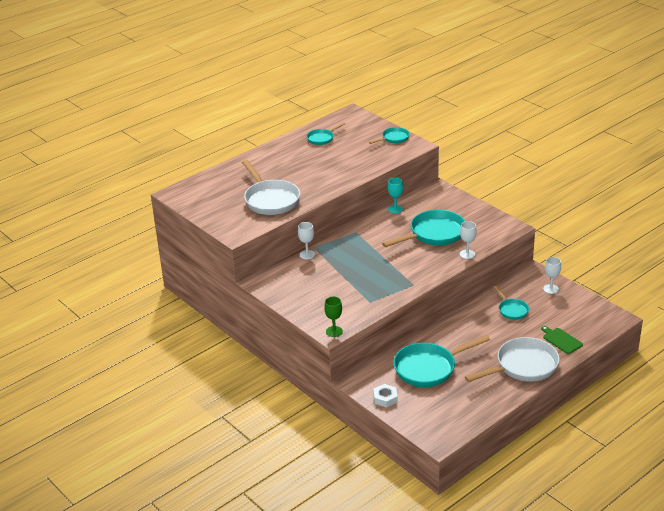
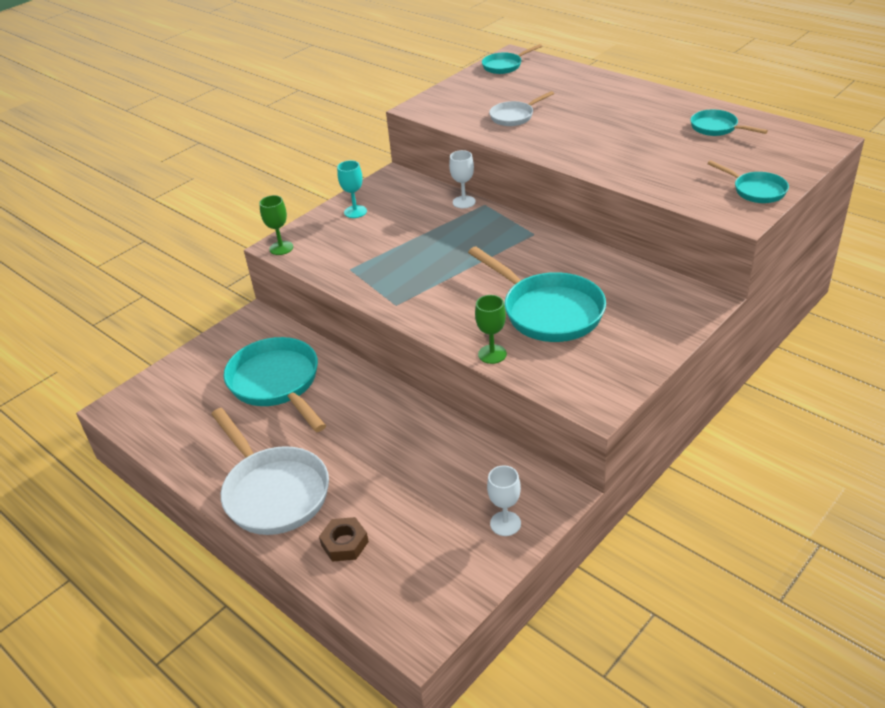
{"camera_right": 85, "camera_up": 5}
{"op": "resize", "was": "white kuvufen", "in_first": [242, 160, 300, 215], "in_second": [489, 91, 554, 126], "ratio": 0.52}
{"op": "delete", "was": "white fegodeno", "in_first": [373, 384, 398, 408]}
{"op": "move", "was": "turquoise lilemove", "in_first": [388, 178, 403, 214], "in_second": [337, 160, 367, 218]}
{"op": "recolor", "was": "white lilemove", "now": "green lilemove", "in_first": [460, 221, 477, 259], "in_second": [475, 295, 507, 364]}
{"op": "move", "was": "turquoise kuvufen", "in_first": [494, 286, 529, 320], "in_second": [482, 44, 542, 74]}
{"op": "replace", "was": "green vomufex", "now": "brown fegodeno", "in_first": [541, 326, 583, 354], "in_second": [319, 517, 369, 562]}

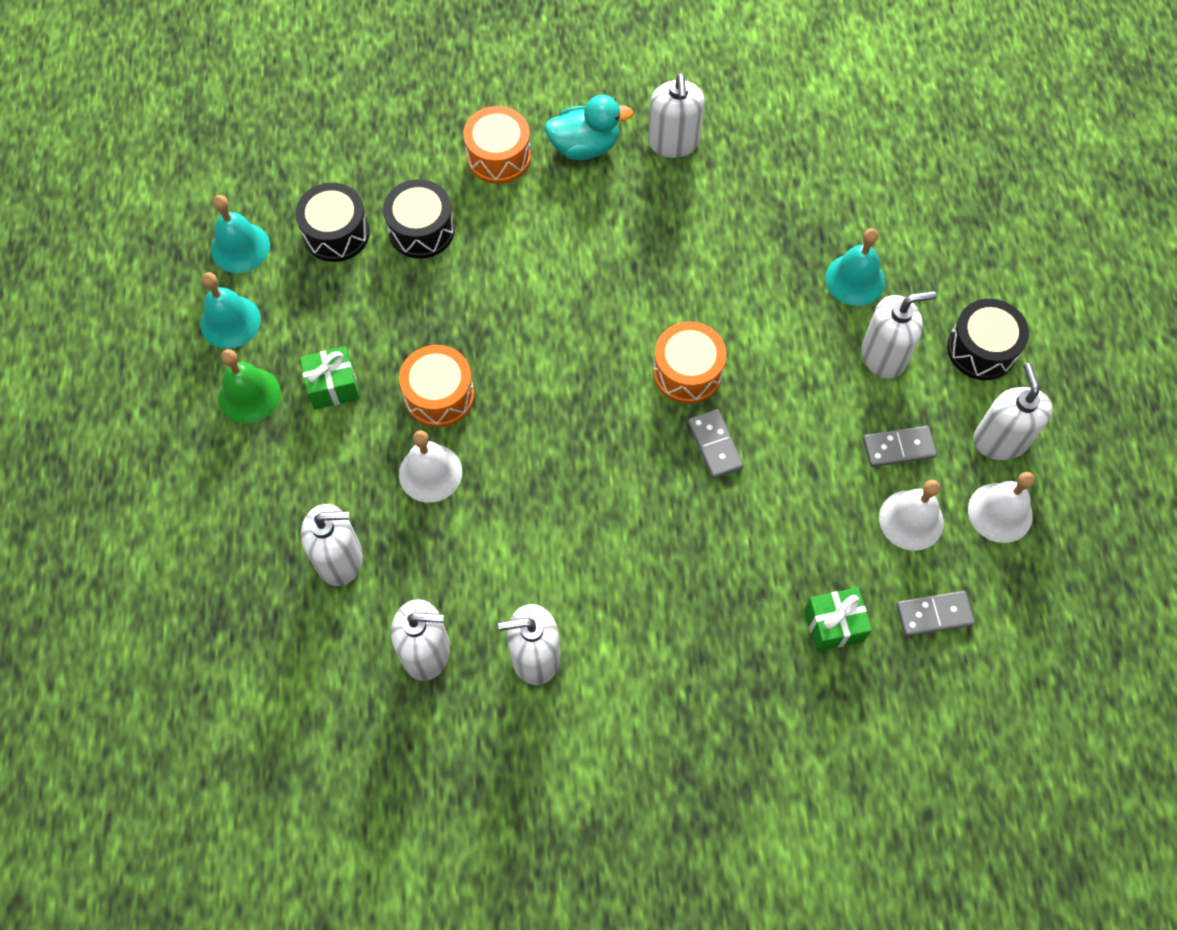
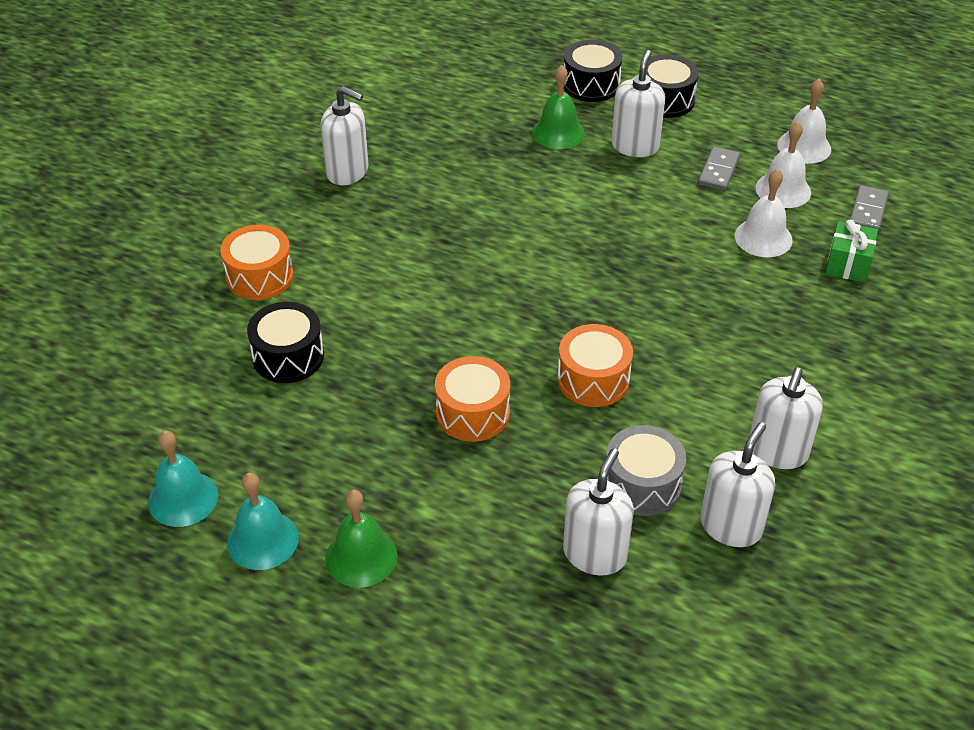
{"camera_right": -60, "camera_up": -20}
{"op": "move", "was": "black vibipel", "in_first": [295, 183, 370, 262], "in_second": [564, 40, 622, 102]}
{"op": "delete", "was": "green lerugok", "in_first": [300, 346, 360, 410]}
{"op": "move", "was": "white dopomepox", "in_first": [399, 430, 462, 503], "in_second": [735, 169, 793, 257]}
{"op": "delete", "was": "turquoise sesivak", "in_first": [545, 95, 633, 160]}
{"op": "move", "was": "orange vibipel", "in_first": [653, 322, 726, 404], "in_second": [557, 324, 633, 407]}
{"op": "delete", "was": "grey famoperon", "in_first": [688, 409, 744, 478]}
{"op": "recolor", "was": "turquoise dopomepox", "now": "green dopomepox", "in_first": [825, 228, 885, 306], "in_second": [532, 65, 585, 149]}
{"op": "delete", "was": "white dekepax", "in_first": [973, 363, 1053, 460]}
{"op": "insert", "now": "grey vibipel", "in_second": [606, 425, 686, 516]}

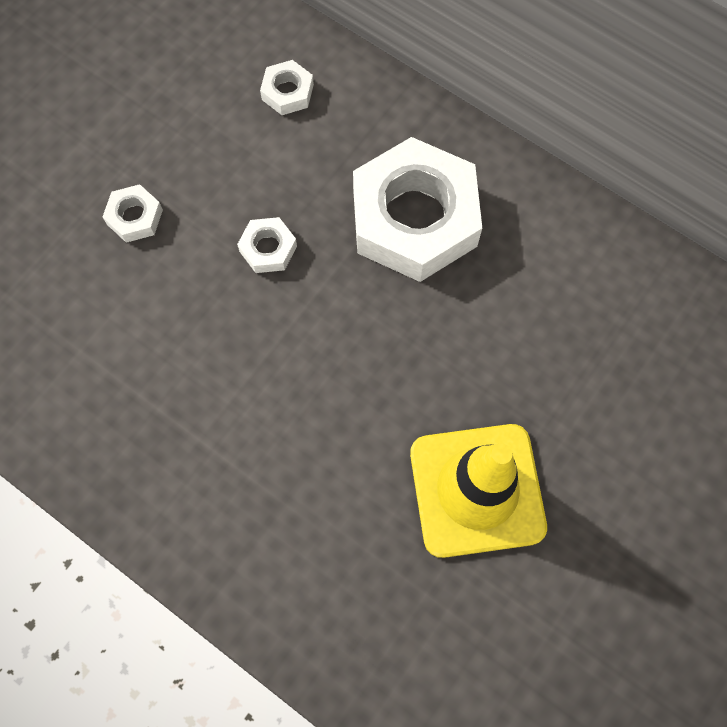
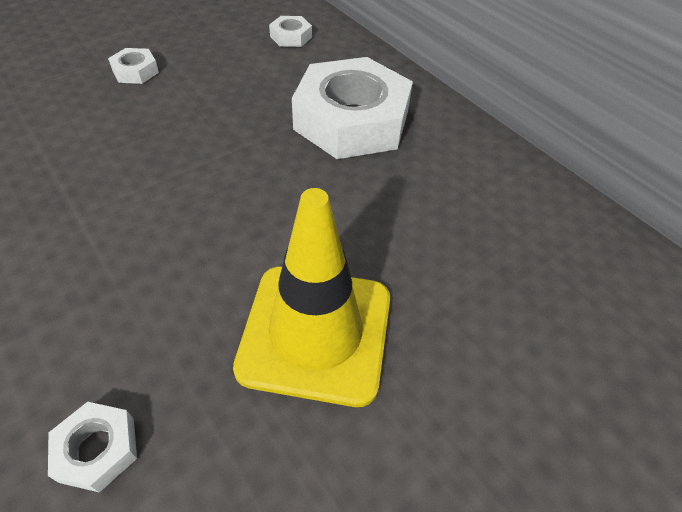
{"camera_right": 15, "camera_up": -20}
{"op": "move", "was": "white fegodeno", "in_first": [237, 217, 297, 273], "in_second": [48, 402, 137, 493]}

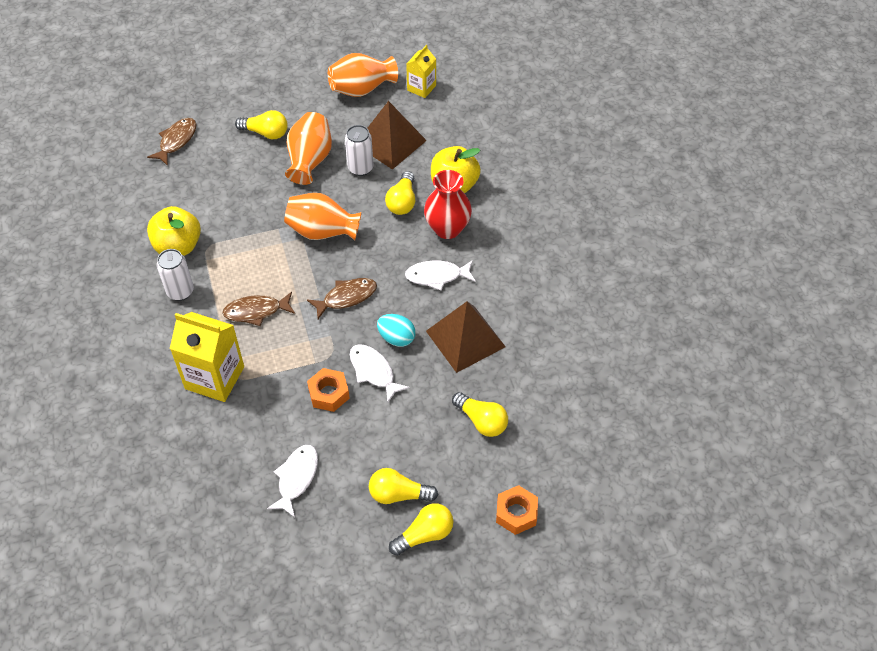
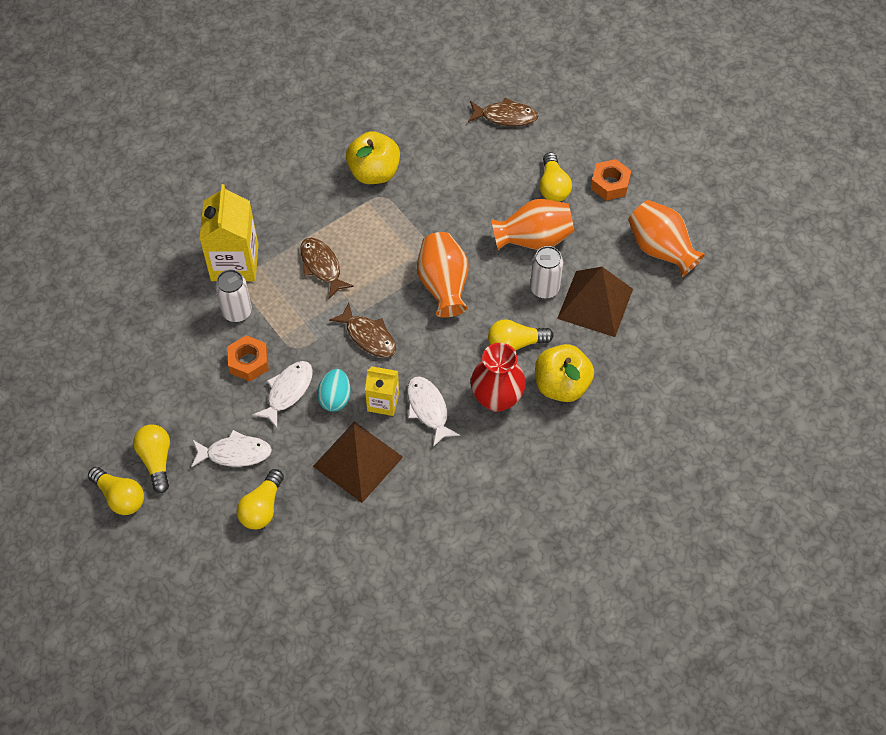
{"camera_right": 70, "camera_up": 5}
{"op": "move", "was": "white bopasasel", "in_first": [157, 249, 194, 301], "in_second": [215, 270, 252, 322]}
{"op": "move", "was": "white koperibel", "in_first": [267, 445, 318, 517], "in_second": [191, 430, 272, 467]}
{"op": "move", "was": "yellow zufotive", "in_first": [406, 45, 436, 98], "in_second": [365, 366, 399, 416]}
{"op": "move", "was": "orange fegodeno", "in_first": [496, 485, 538, 535], "in_second": [591, 159, 631, 201]}

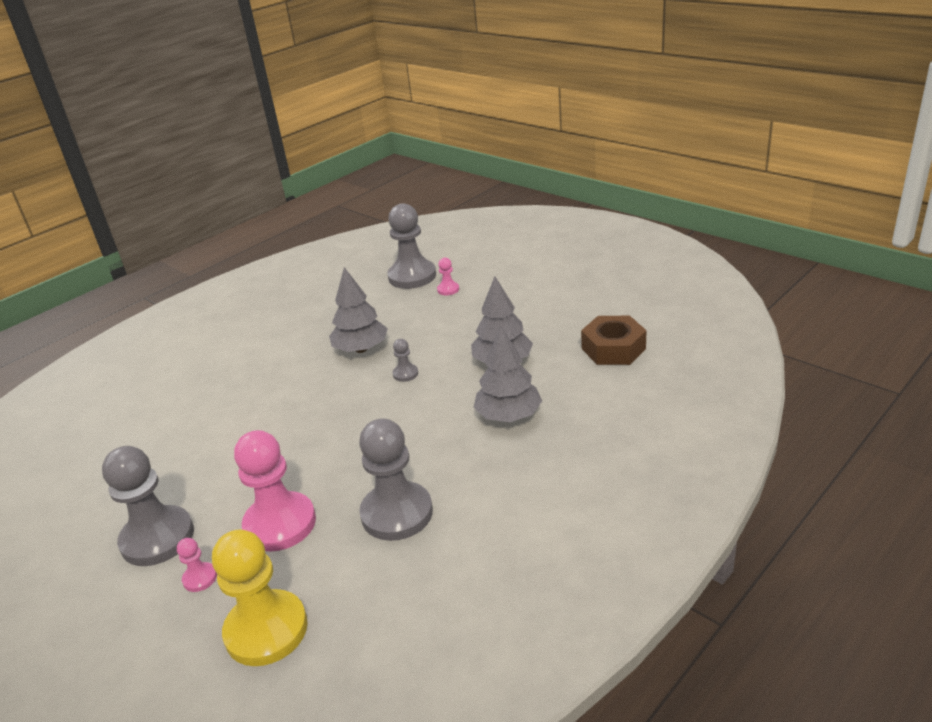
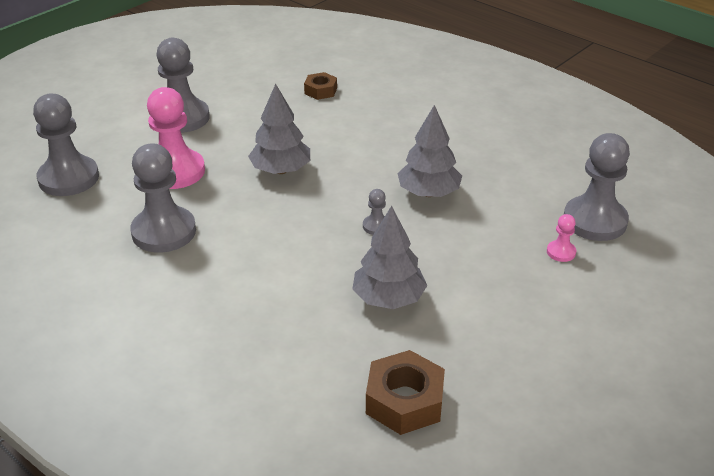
{"camera_right": 85, "camera_up": 5}
{"op": "delete", "was": "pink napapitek", "in_first": [177, 538, 217, 592]}
{"op": "recolor", "was": "yellow napapitek", "now": "grey napapitek", "in_first": [212, 530, 308, 666], "in_second": [33, 93, 99, 196]}
{"op": "move", "was": "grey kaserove", "in_first": [473, 325, 542, 422], "in_second": [248, 84, 310, 174]}
{"op": "insert", "now": "brown fegodeno", "in_second": [304, 72, 337, 100]}

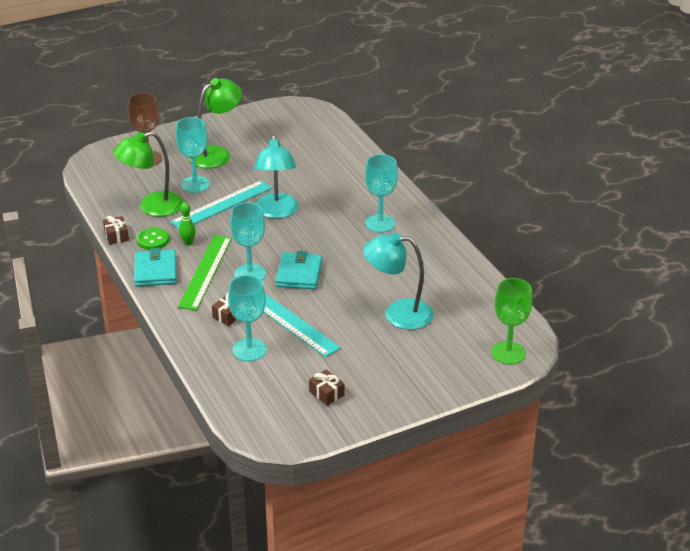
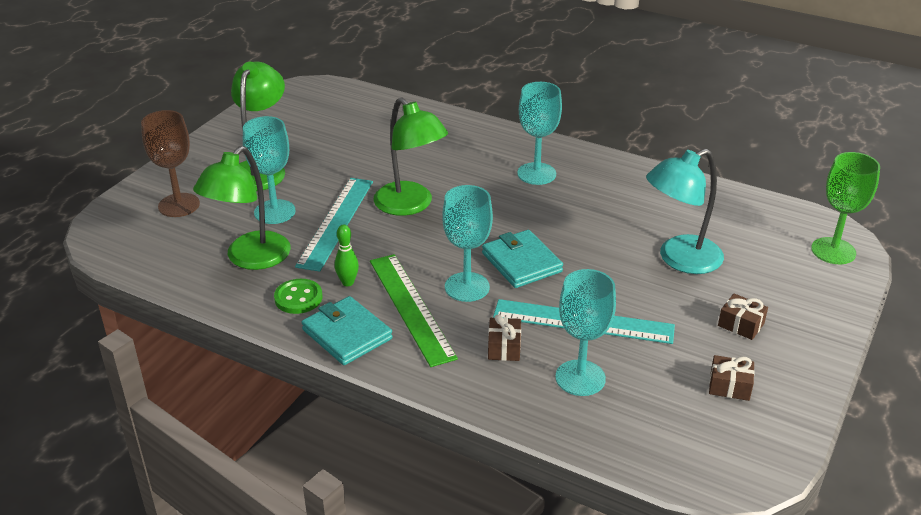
{"camera_right": -35, "camera_up": 0}
{"op": "move", "was": "brown lerugok", "in_first": [103, 216, 129, 245], "in_second": [718, 294, 768, 340]}
{"op": "recolor", "was": "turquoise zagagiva", "now": "green zagagiva", "in_first": [254, 134, 298, 219], "in_second": [374, 98, 448, 216]}

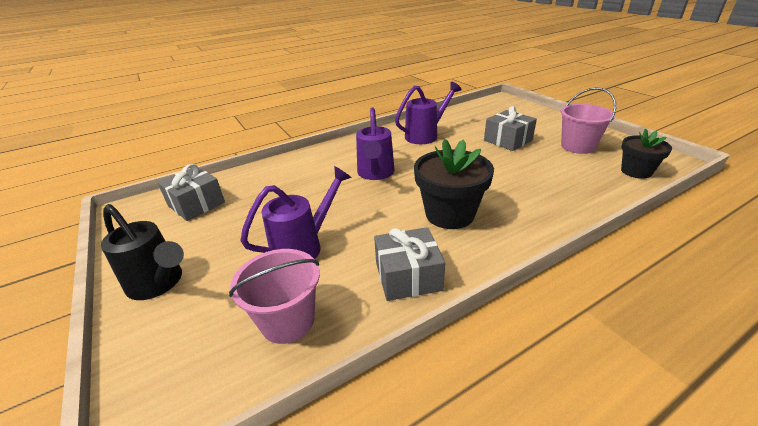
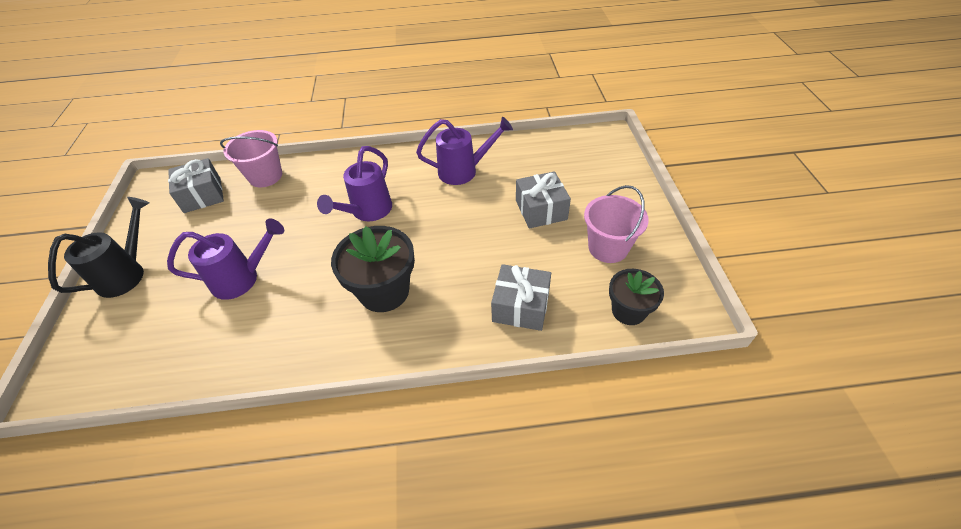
{"camera_right": 25, "camera_up": 15}
{"op": "rotate", "was": "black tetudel", "in_first": [101, 204, 184, 300], "in_second": [48, 197, 149, 298], "clockwise": -120}
{"op": "move", "was": "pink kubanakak", "in_first": [229, 249, 320, 344], "in_second": [220, 130, 282, 187]}
{"op": "move", "was": "grey lerugok", "in_first": [374, 227, 445, 301], "in_second": [491, 264, 551, 331]}

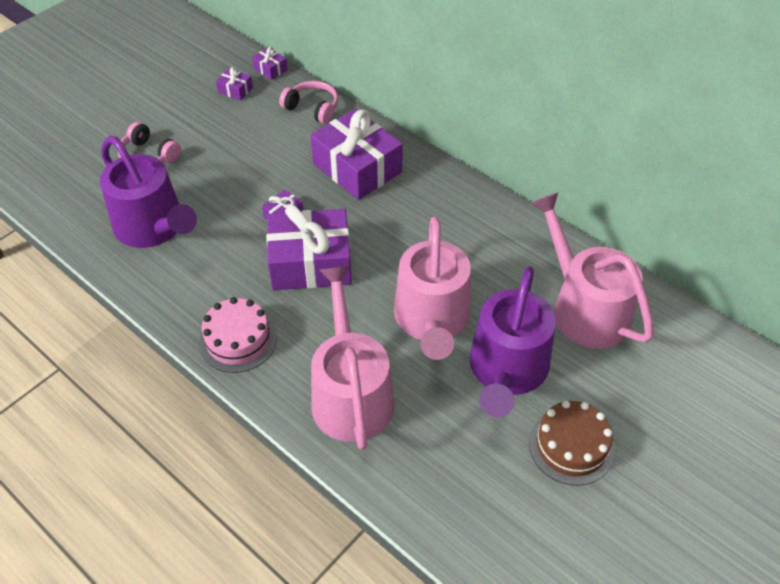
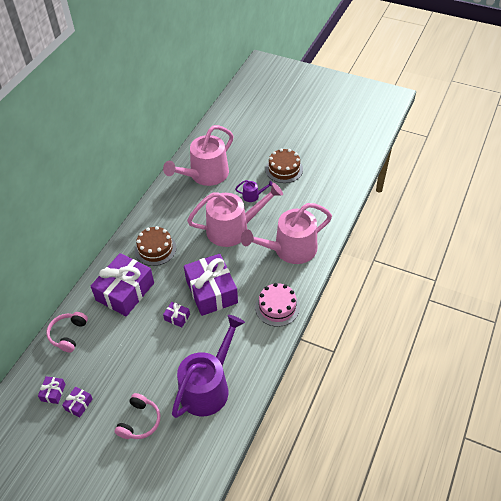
{"camera_right": -105, "camera_up": 0}
{"op": "move", "was": "purple lerugok", "in_first": [252, 47, 288, 80], "in_second": [62, 387, 93, 417]}
{"op": "resize", "was": "purple tetudel", "in_first": [469, 266, 556, 418], "in_second": [235, 180, 272, 202], "ratio": 0.41}
{"op": "insert", "now": "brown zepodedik", "in_second": [135, 226, 176, 266]}

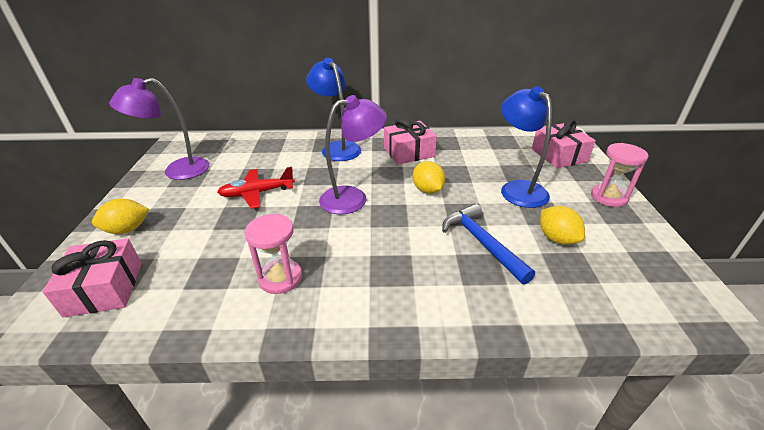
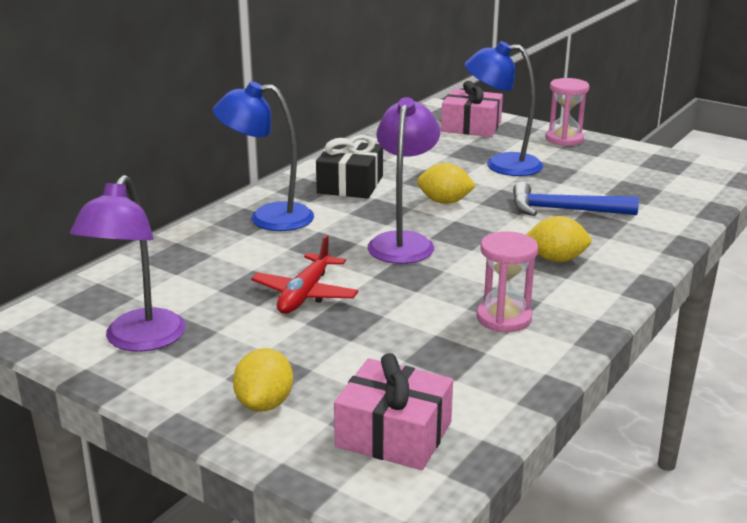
{"camera_right": -55, "camera_up": -10}
{"op": "recolor", "was": "pink lerugok", "now": "black lerugok", "in_first": [384, 118, 437, 165], "in_second": [316, 135, 383, 199]}
{"op": "move", "was": "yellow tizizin", "in_first": [540, 206, 585, 245], "in_second": [526, 216, 592, 262]}

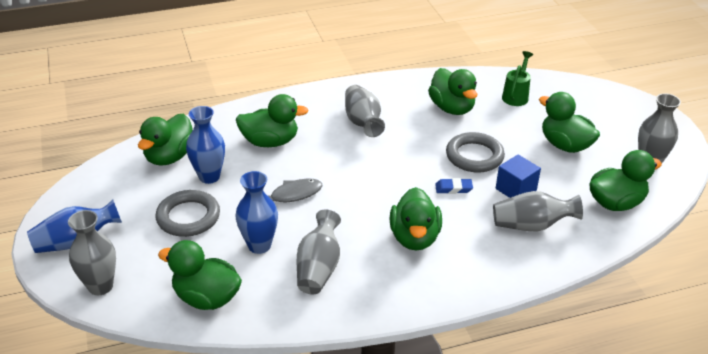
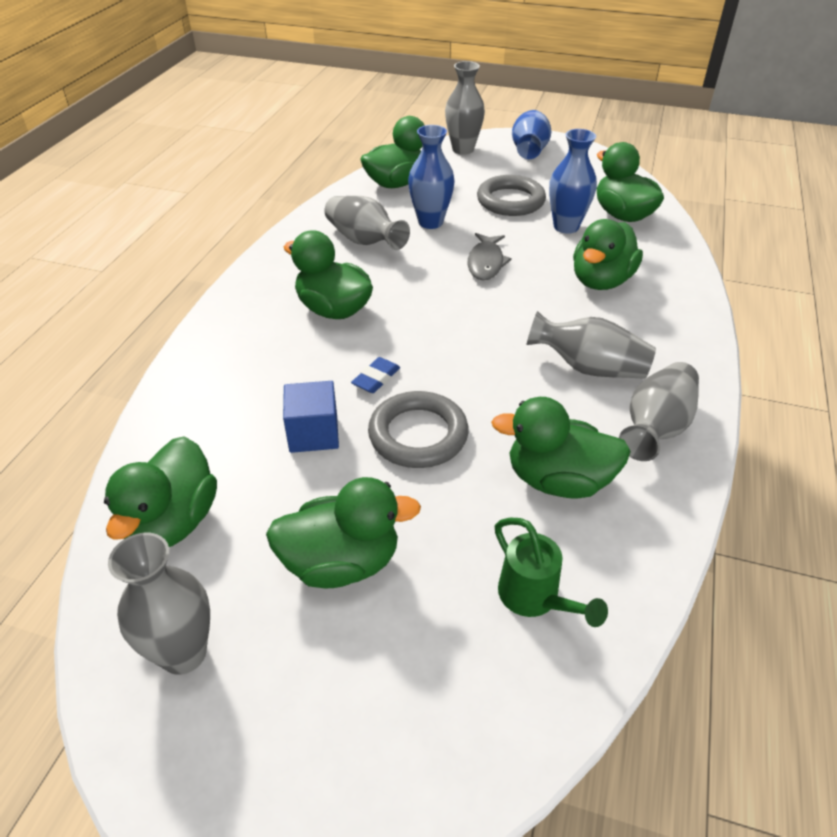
{"camera_right": 125, "camera_up": 5}
{"op": "move", "was": "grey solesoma", "in_first": [493, 191, 583, 231], "in_second": [619, 362, 699, 461]}

